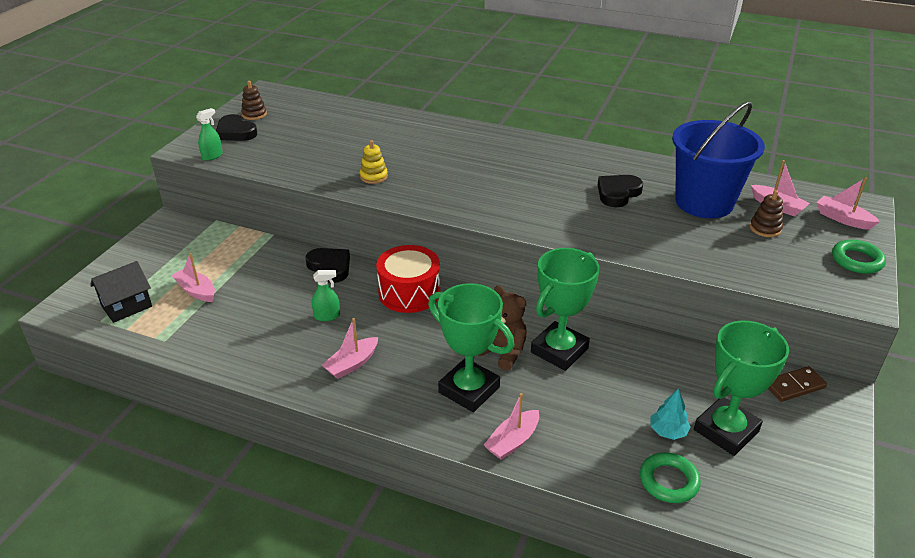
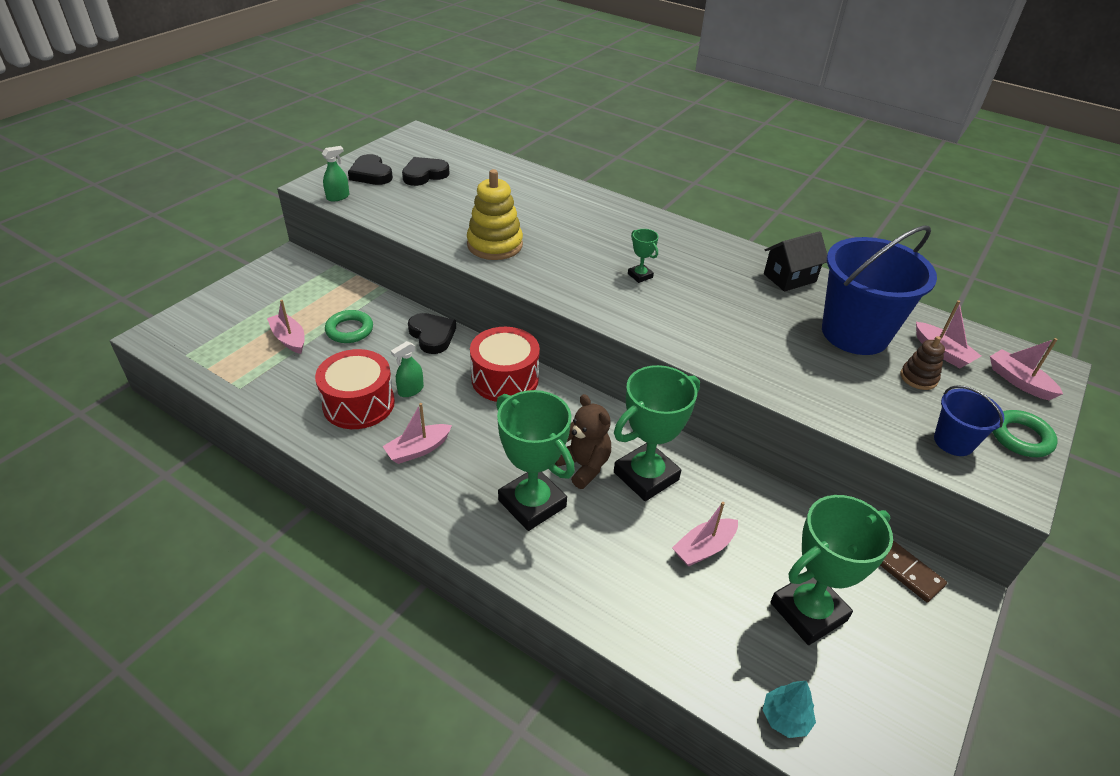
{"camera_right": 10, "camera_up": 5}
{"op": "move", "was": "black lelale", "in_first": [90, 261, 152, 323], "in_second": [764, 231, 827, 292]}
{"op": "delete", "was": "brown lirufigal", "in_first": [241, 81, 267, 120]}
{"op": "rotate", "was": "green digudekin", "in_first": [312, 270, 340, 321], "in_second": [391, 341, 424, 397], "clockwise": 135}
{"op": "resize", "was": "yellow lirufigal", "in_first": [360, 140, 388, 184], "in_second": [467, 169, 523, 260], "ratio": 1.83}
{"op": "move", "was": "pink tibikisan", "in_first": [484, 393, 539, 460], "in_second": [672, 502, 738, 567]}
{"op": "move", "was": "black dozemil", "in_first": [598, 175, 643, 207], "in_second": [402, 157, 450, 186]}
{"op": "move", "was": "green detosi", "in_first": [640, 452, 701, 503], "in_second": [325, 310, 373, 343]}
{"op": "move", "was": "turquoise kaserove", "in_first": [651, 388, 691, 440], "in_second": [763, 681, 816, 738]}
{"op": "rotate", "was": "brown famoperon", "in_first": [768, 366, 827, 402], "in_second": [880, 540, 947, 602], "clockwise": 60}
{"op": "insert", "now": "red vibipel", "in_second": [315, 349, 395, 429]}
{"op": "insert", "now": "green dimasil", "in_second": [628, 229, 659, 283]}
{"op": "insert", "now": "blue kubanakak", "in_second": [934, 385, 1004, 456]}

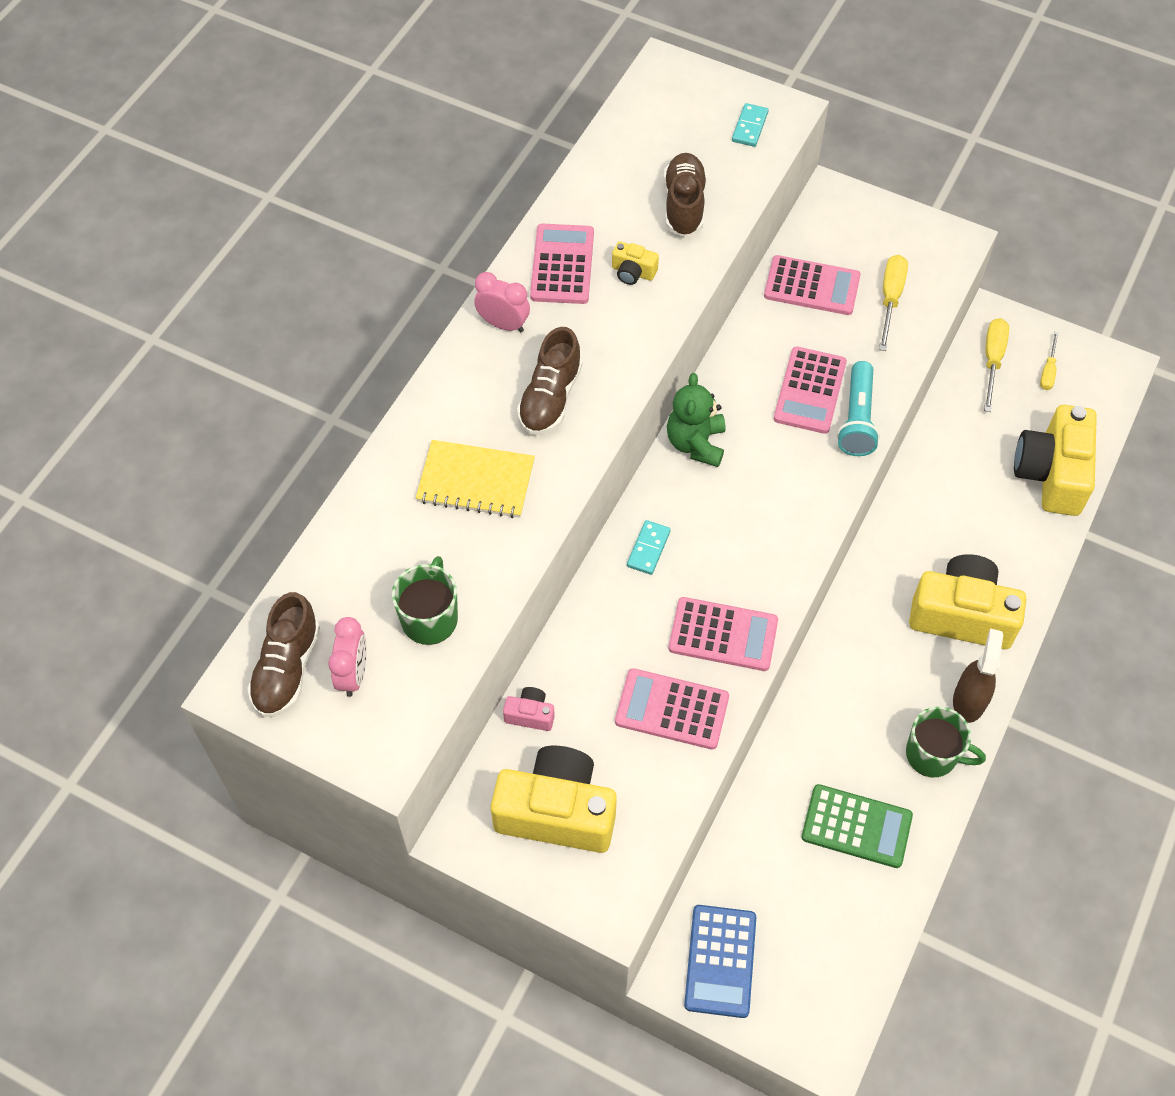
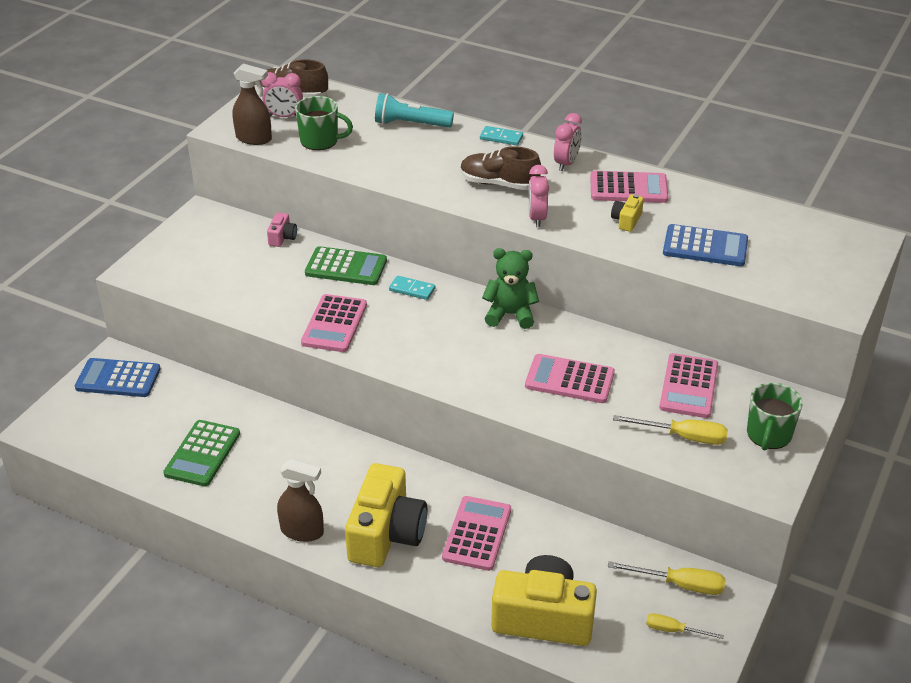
{"camera_right": 90, "camera_up": -20}
{"op": "delete", "was": "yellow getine", "in_first": [416, 440, 535, 518]}
{"op": "delete", "was": "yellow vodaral", "in_first": [491, 746, 617, 853]}
{"op": "move", "was": "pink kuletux", "in_first": [615, 668, 729, 750], "in_second": [442, 496, 511, 571]}
{"op": "replace", "was": "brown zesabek", "now": "blue kuletux", "in_first": [664, 153, 707, 237], "in_second": [663, 224, 748, 266]}
{"op": "move", "was": "turquoise famoperon", "in_first": [732, 103, 768, 147], "in_second": [480, 126, 523, 146]}
{"op": "move", "was": "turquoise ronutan", "in_first": [837, 361, 880, 456], "in_second": [375, 93, 454, 128]}
{"op": "move", "was": "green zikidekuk", "in_first": [906, 706, 986, 777], "in_second": [747, 383, 803, 450]}
{"op": "insert", "now": "brown digudekin", "in_second": [233, 64, 272, 145]}
{"op": "insert", "now": "green kuletux", "in_second": [305, 246, 387, 285]}
{"op": "insert", "now": "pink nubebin", "in_second": [528, 165, 549, 227]}

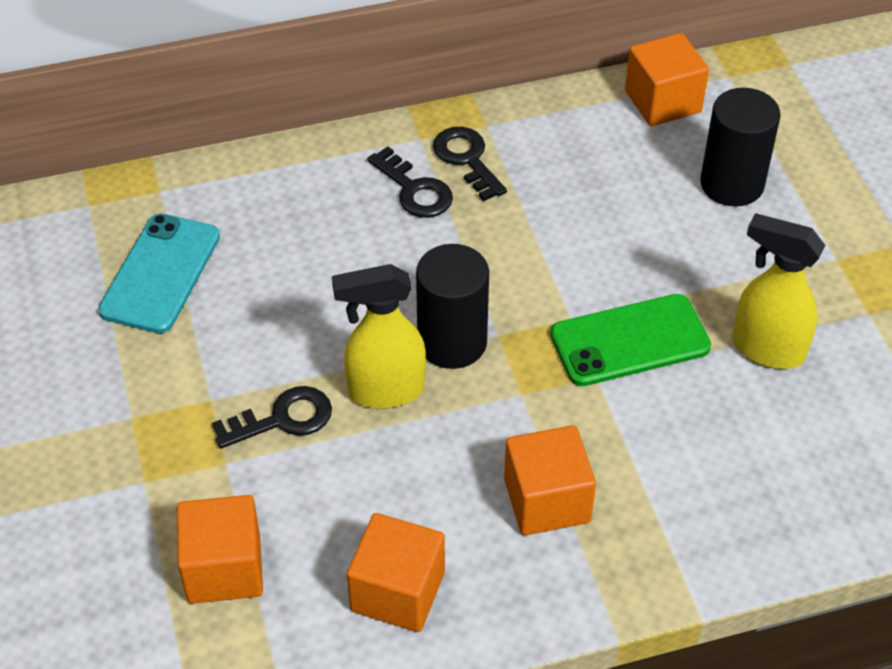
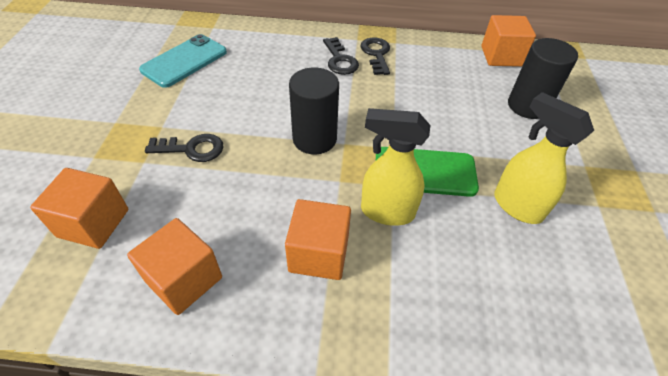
{"camera_right": 20, "camera_up": 0}
{"op": "move", "was": "yellow digudekin", "in_first": [332, 264, 426, 409], "in_second": [361, 108, 430, 226]}

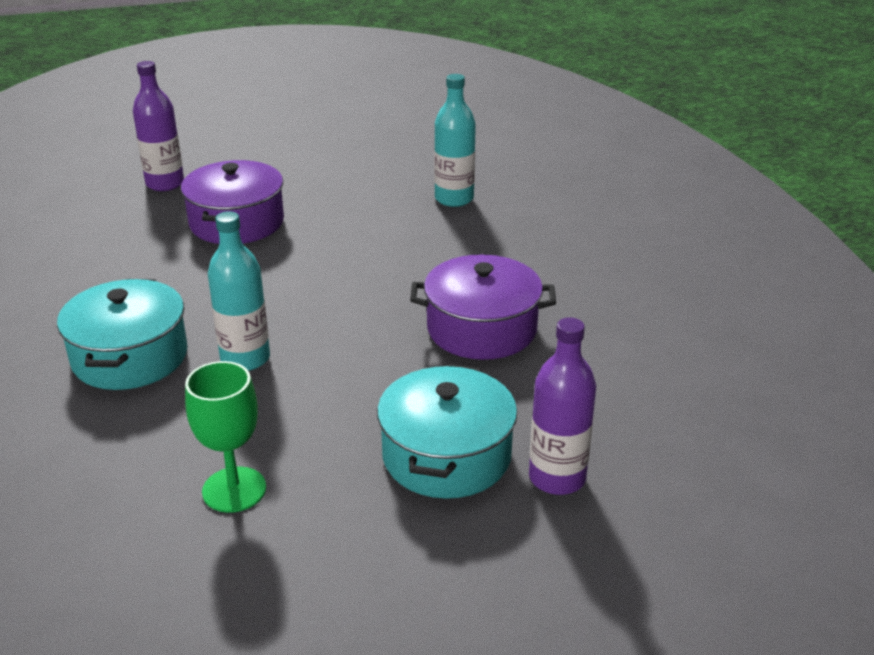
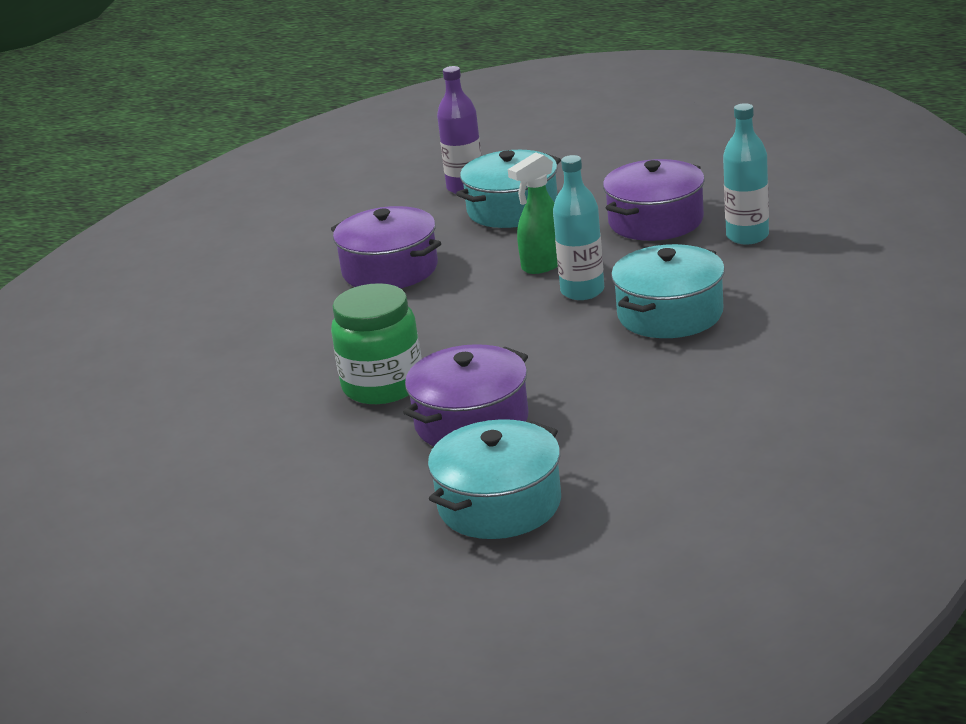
{"camera_right": -140, "camera_up": -5}
{"op": "replace", "was": "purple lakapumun", "now": "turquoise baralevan", "in_first": [133, 61, 184, 191], "in_second": [428, 419, 561, 539]}
{"op": "replace", "was": "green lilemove", "now": "purple baralevan", "in_first": [185, 361, 266, 513], "in_second": [603, 159, 705, 241]}
{"op": "move", "was": "turquoise lakapumun", "in_first": [434, 74, 476, 207], "in_second": [723, 103, 769, 244]}
{"op": "insert", "now": "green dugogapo", "in_second": [331, 283, 422, 404]}
{"op": "insert", "now": "green digudekin", "in_second": [508, 152, 558, 274]}

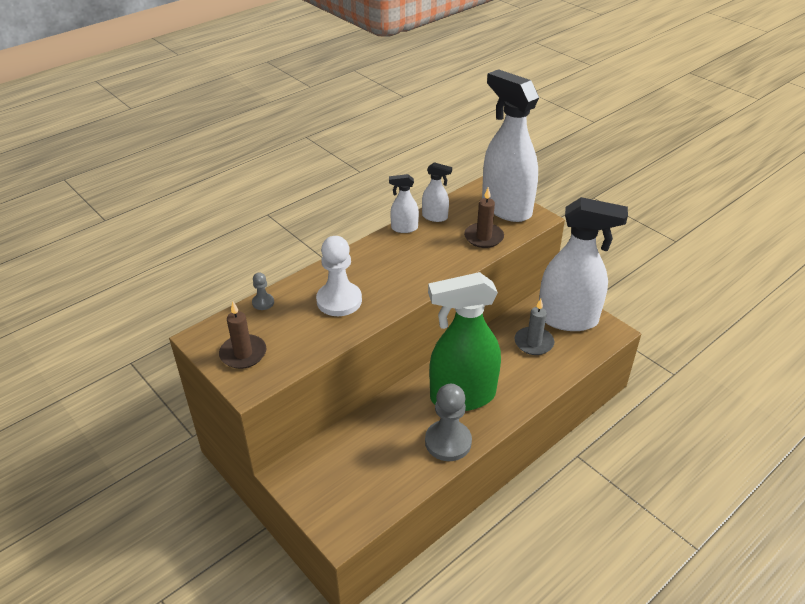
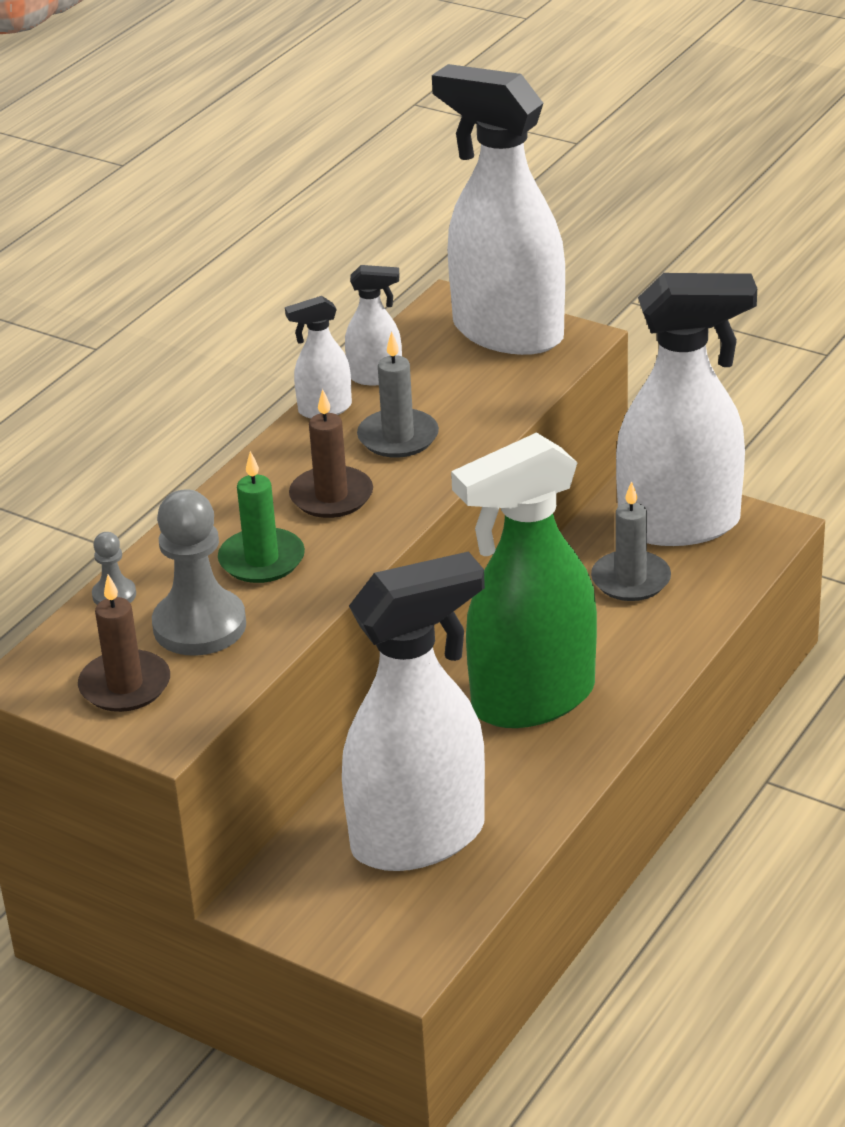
{"camera_right": -15, "camera_up": -5}
{"op": "replace", "was": "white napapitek", "now": "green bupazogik", "in_first": [316, 236, 362, 316], "in_second": [218, 451, 305, 583]}
{"op": "move", "was": "grey napapitek", "in_first": [425, 384, 472, 461], "in_second": [152, 489, 246, 656]}
{"op": "move", "was": "brown bupazogik", "in_first": [464, 187, 504, 248], "in_second": [289, 389, 373, 518]}
{"op": "insert", "now": "white digudekin", "in_second": [342, 551, 485, 871]}
{"op": "insert", "now": "grey bupazogik", "in_second": [357, 331, 439, 458]}

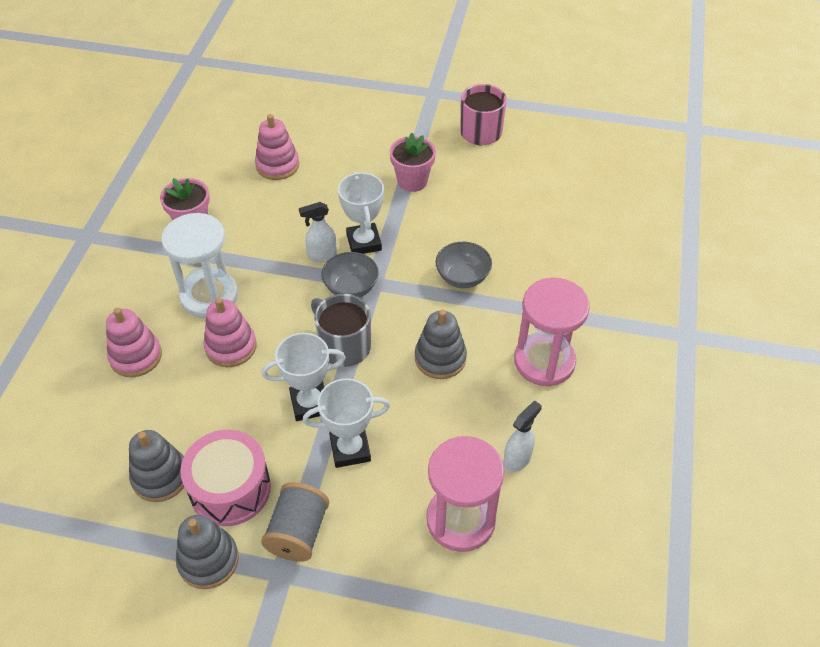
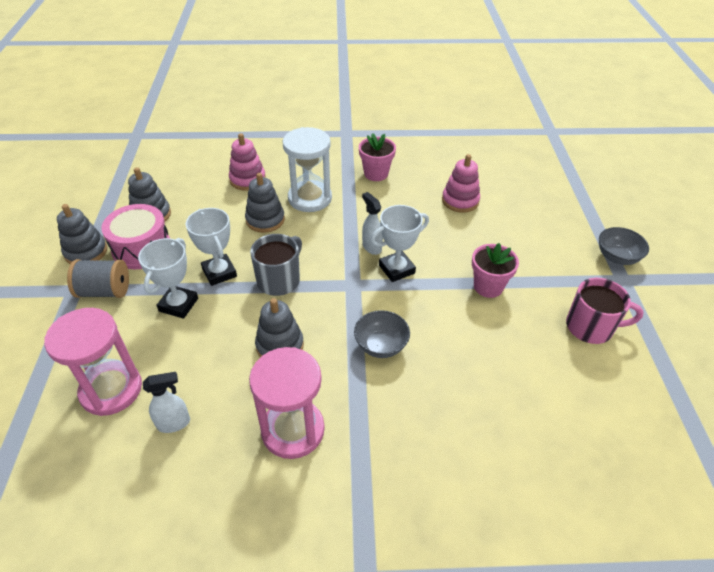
{"camera_right": 75, "camera_up": -5}
{"op": "recolor", "was": "pink lirufigal", "now": "grey lirufigal", "in_first": [204, 298, 257, 367], "in_second": [245, 173, 285, 233]}
{"op": "rotate", "was": "white dimasil", "in_first": [303, 378, 390, 468], "in_second": [138, 238, 198, 319], "clockwise": 45}
{"op": "move", "was": "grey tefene", "in_first": [321, 252, 379, 298], "in_second": [599, 227, 649, 265]}
{"op": "rotate", "was": "white digudekin", "in_first": [503, 400, 542, 472], "in_second": [143, 372, 190, 433], "clockwise": -45}

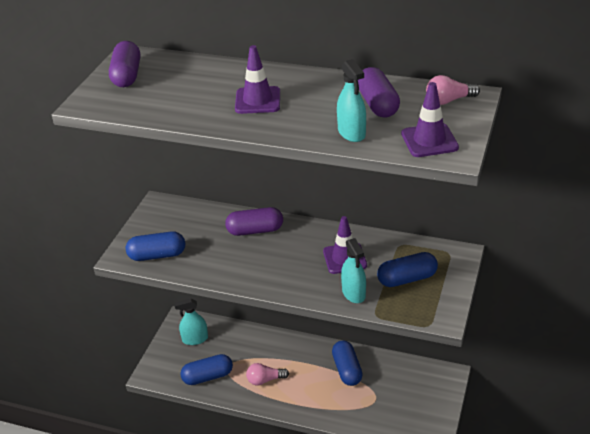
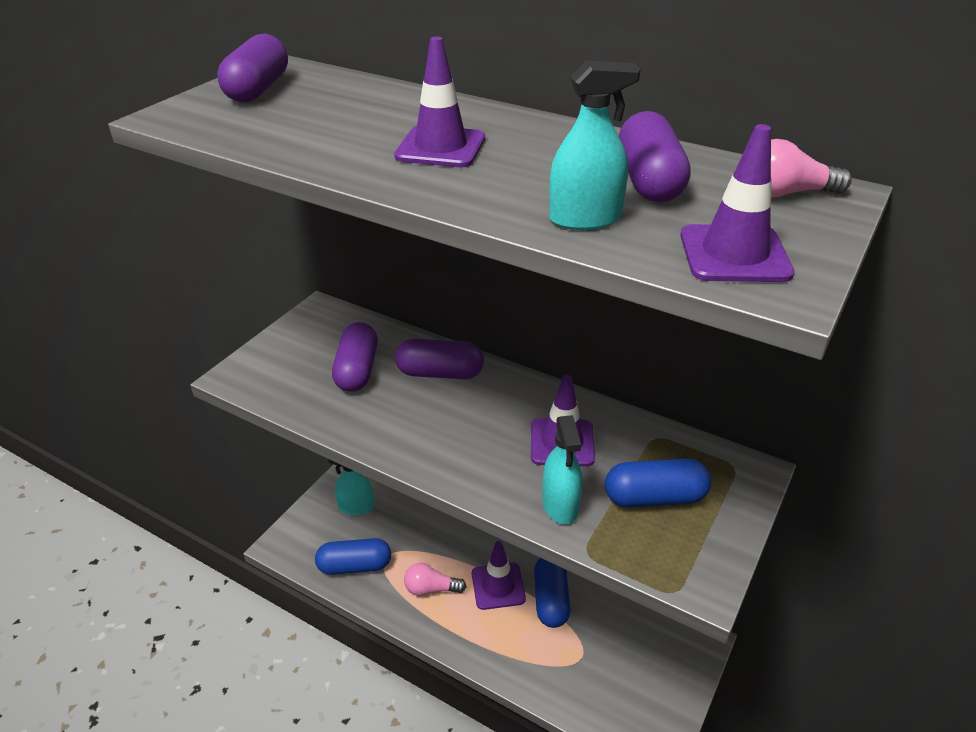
{"camera_right": 10, "camera_up": 0}
{"op": "delete", "was": "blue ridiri", "in_first": [126, 231, 185, 261]}
{"op": "rotate", "was": "turquoise digudekin", "in_first": [337, 59, 366, 142], "in_second": [549, 60, 640, 230], "clockwise": -90}
{"op": "insert", "now": "purple ridiri", "in_second": [332, 322, 378, 392]}
{"op": "insert", "now": "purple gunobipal", "in_second": [472, 541, 526, 610]}

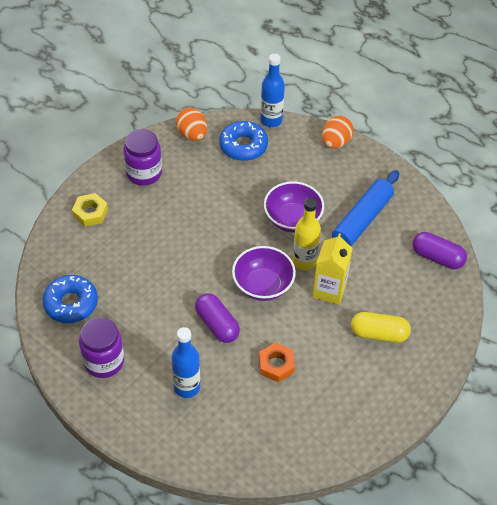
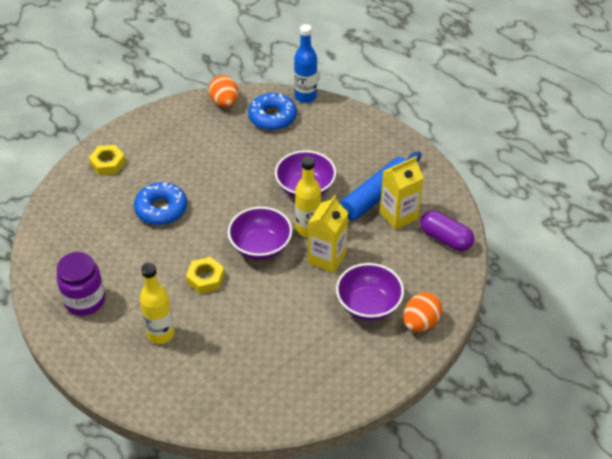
{"camera_right": 10, "camera_up": -5}
{"op": "move", "was": "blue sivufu", "in_first": [42, 275, 98, 323], "in_second": [134, 182, 187, 225]}
{"op": "delete", "was": "purple dugogapo", "in_first": [123, 129, 162, 186]}
{"op": "recolor", "was": "blue lakapumun", "now": "yellow lakapumun", "in_first": [171, 327, 200, 398], "in_second": [140, 263, 174, 344]}
{"op": "replace", "was": "purple ridiri", "now": "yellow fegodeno", "in_first": [195, 293, 240, 343], "in_second": [186, 257, 225, 294]}
{"op": "delete", "was": "orange fegodeno", "in_first": [259, 342, 295, 382]}
{"op": "move", "was": "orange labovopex", "in_first": [322, 116, 354, 149], "in_second": [403, 292, 442, 332]}
{"op": "replace", "was": "yellow ridiri", "now": "purple tefene", "in_first": [351, 312, 411, 343], "in_second": [336, 263, 404, 321]}
{"op": "insert", "now": "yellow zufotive", "in_second": [380, 156, 424, 230]}

